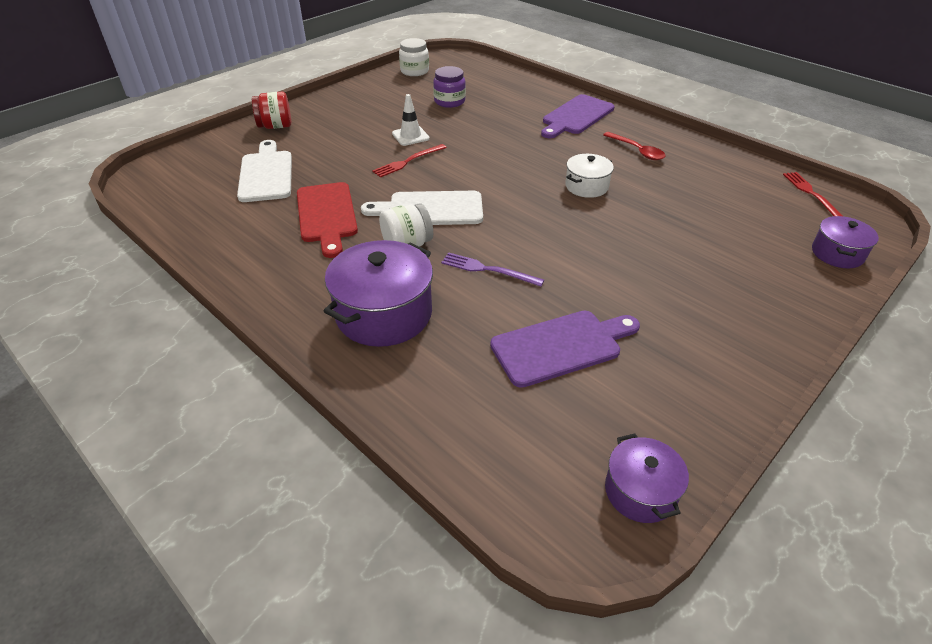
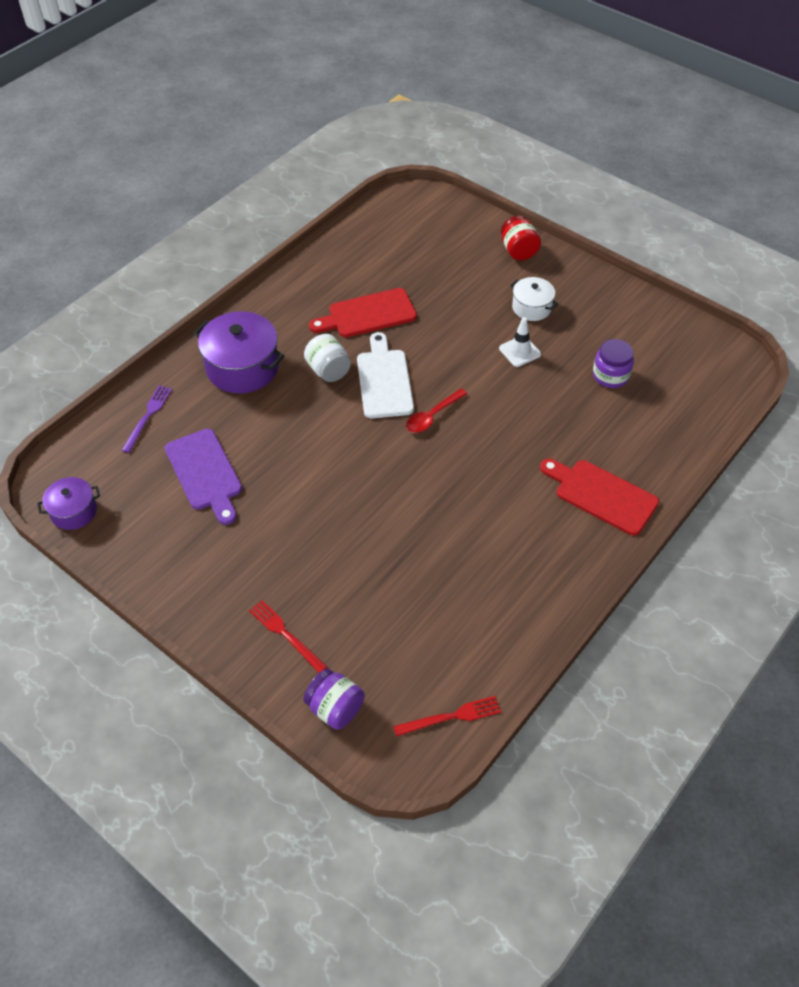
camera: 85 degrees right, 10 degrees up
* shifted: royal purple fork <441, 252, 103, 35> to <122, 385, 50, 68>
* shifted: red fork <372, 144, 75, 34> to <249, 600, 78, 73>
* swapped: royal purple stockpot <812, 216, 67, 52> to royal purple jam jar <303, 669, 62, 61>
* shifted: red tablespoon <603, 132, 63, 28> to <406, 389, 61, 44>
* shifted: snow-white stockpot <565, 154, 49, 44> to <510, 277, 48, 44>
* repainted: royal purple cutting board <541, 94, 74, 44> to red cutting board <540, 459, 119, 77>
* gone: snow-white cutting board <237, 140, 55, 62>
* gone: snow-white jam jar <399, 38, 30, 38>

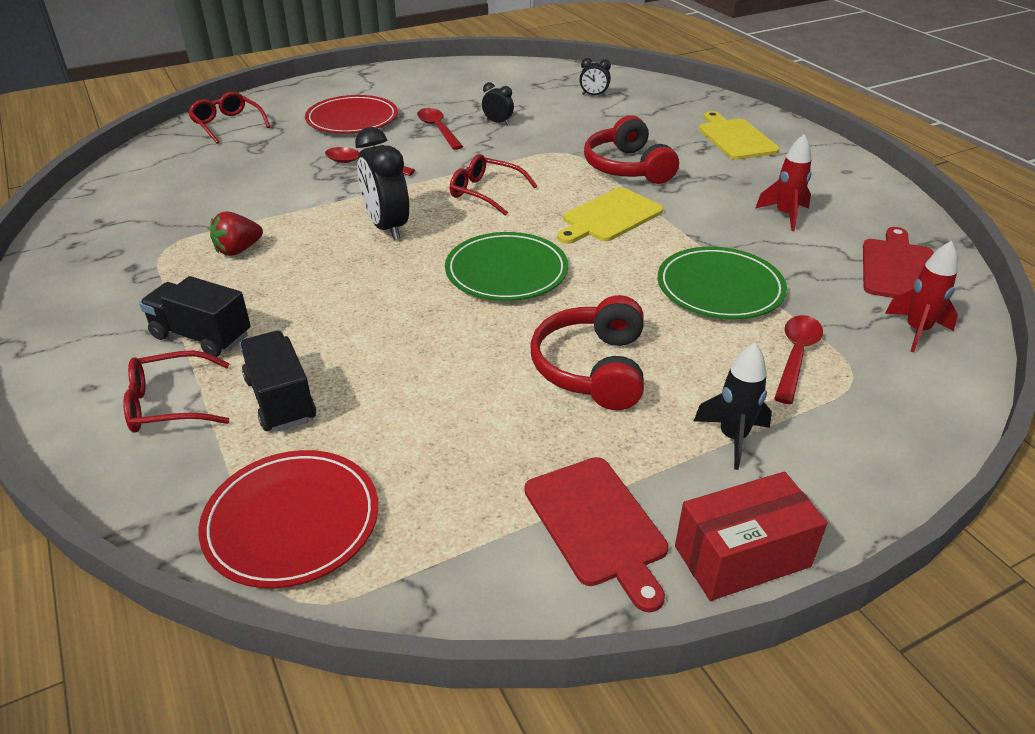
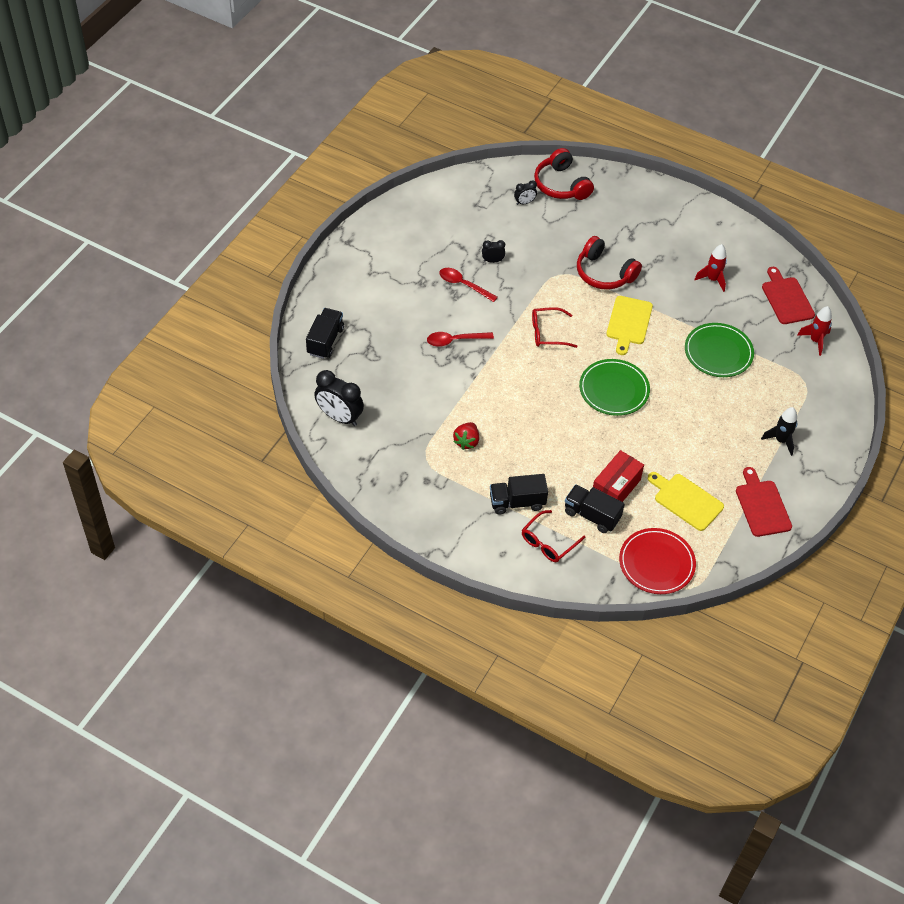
camera: 35 degrees left, 15 degrees up
* swapped: red eyeglasses <188, 92, 82, 52> to ebony truck <306, 308, 38, 51>
* shifted: ebony alarm clock <355, 127, 54, 114> to <314, 370, 50, 56>
* shifted: red headset <530, 295, 114, 115> to <534, 148, 60, 52>
* shifted: red box <675, 472, 153, 129> to <593, 450, 51, 52>
* shifted: yellow cutting board <699, 111, 80, 49> to <648, 472, 76, 59>
* rotated: red cutting board <524, 457, 144, 155> = <736, 467, 56, 70> 135 degrees counterclockwise
* gone: red flat dish <305, 95, 93, 39>
* gone: red tablespoon <774, 315, 49, 89>

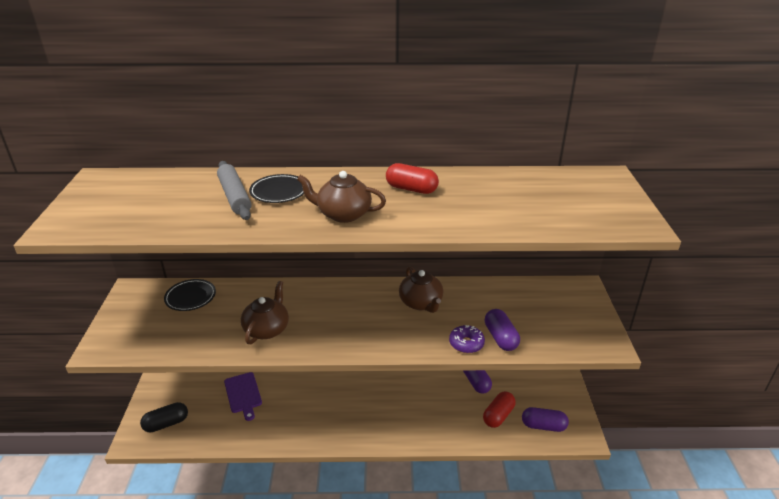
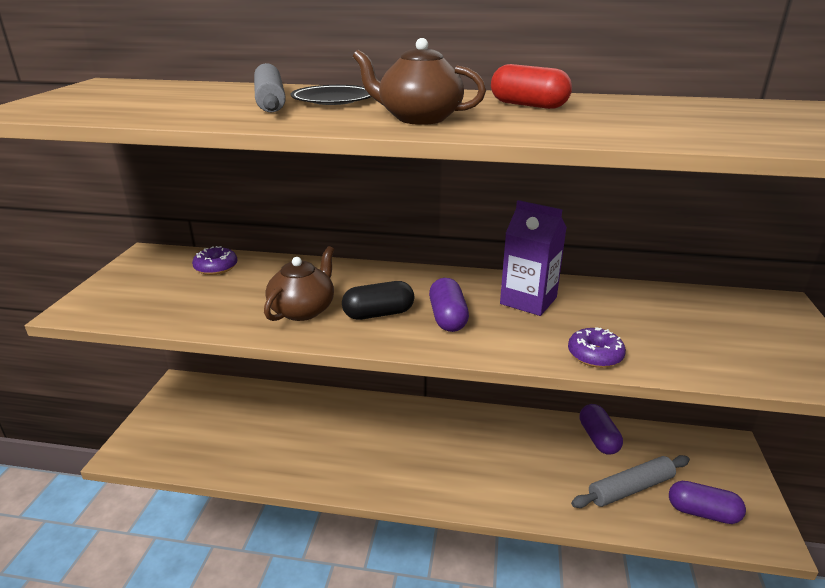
camera: 10 degrees right, 5 degrees down
* swapped: ebony flat dish <164, 279, 52, 32> to royal purple doughnut <192, 246, 45, 29>
* shifted: ebony pill <140, 402, 48, 31> to <342, 281, 72, 39>
* shifted: royal purple pill <485, 309, 35, 42> to <429, 278, 40, 54>
* swapped: brown teapot <399, 266, 44, 47> to royal purple juice carton <500, 200, 67, 116>
* swapped: red pill <483, 391, 32, 37> to ash-grey pastry roller <571, 455, 119, 53>
* gone: royal purple cutting board <224, 372, 38, 49>

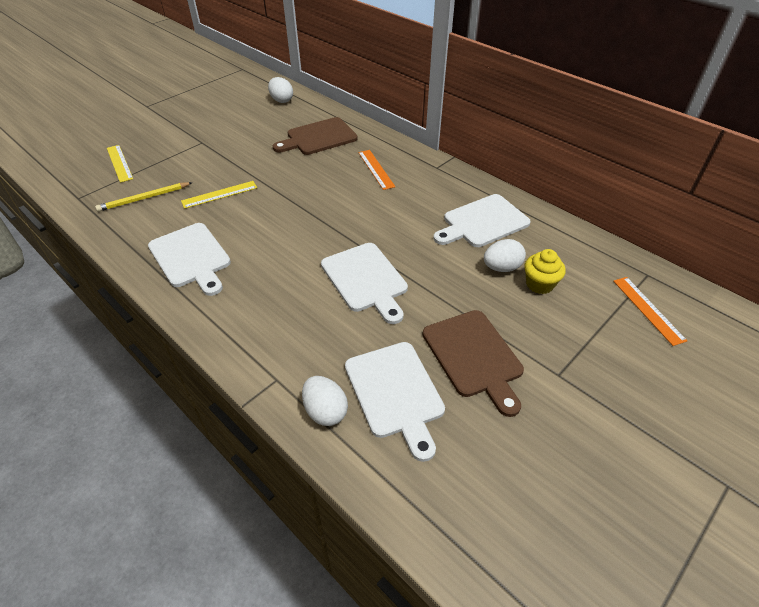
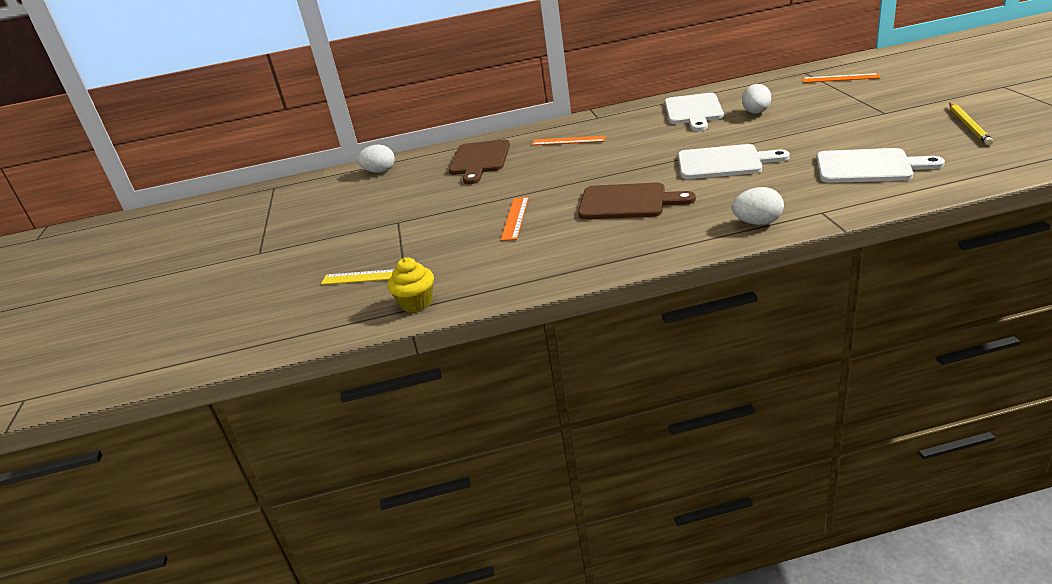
camera: 50 degrees left, 15 degrees down
* shifted: yellow cupcake <524, 249, 42, 45> to <388, 258, 46, 55>
* repainted: yellow ruler <181, 181, 76, 28> to orange ruler <500, 197, 29, 44>
* shifted: brown cutting board <423, 310, 101, 107> to <578, 183, 118, 36>
* shifted: snow-white egg shape <302, 376, 46, 50> to <732, 187, 52, 38>
* shifted: yellow wooden pencil <95, 182, 98, 30> to <949, 103, 44, 42>
* gone: snow-white cutting board <148, 223, 83, 73>

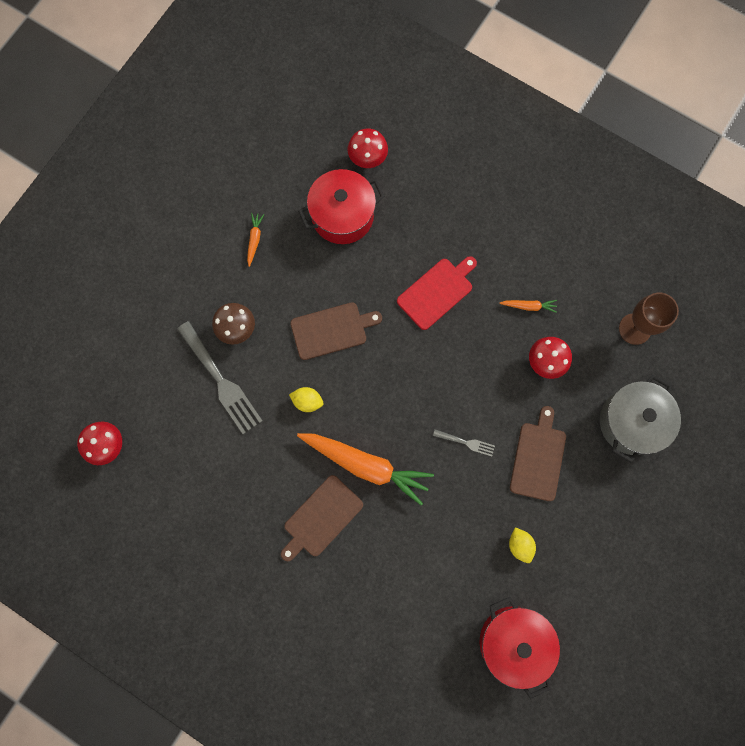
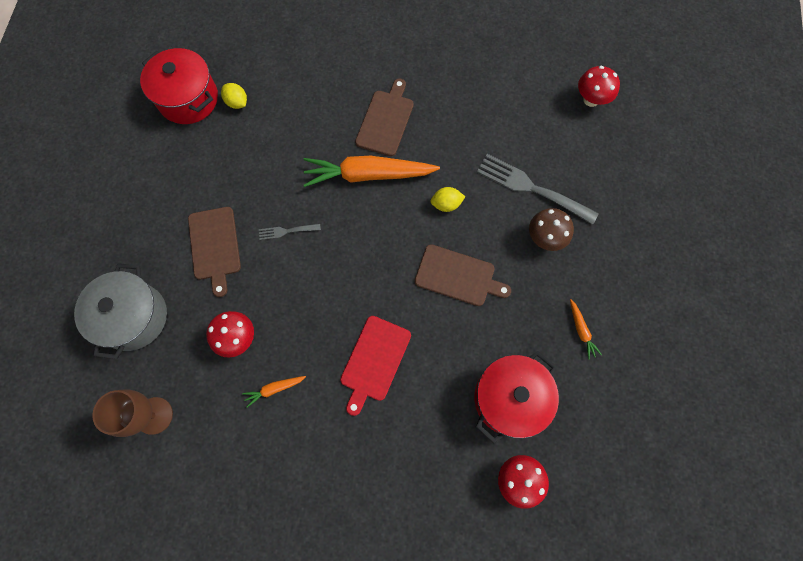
camera: 155 degrees right, 5 degrees down
* shifted: yellow citrus fruit <509, 527, 27, 36> to <221, 83, 26, 26>
* rotated: brown cutting board <290, 302, 92, 58> = <415, 244, 96, 62> 120 degrees counterclockwise

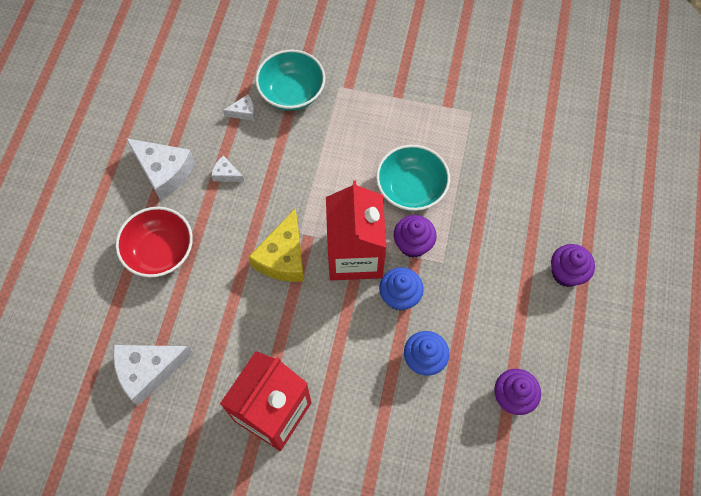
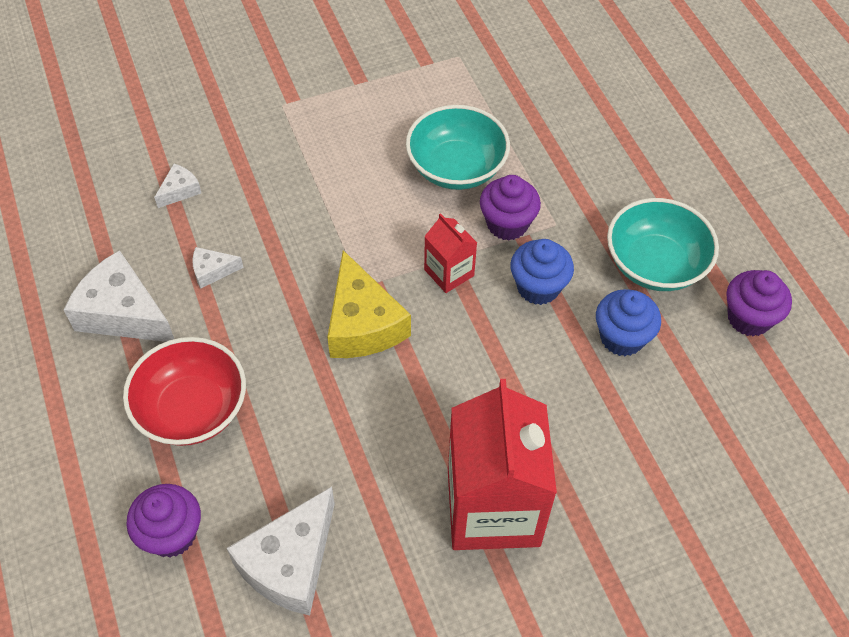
camera: 35 degrees left, 10 degrees down
* rotated: snow-white cheese <126, 138, 69, 63> = <64, 250, 110, 92> 150 degrees counterclockwise
* shifted: royal purple cupcake <551, 244, 44, 43> to <126, 484, 75, 74>
* scaled: red juice carton <326, 180, 60, 100> = <424, 213, 53, 80> x0.47
* shifted: turquoise serving bowl <255, 50, 70, 61> to <607, 198, 112, 93>

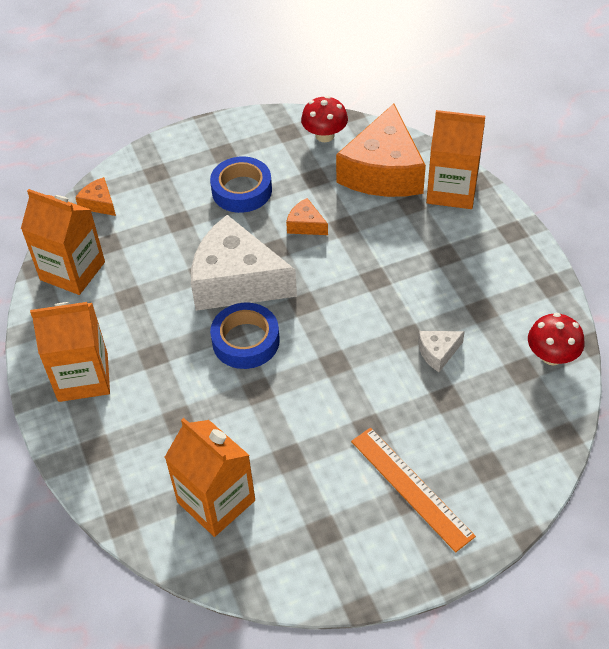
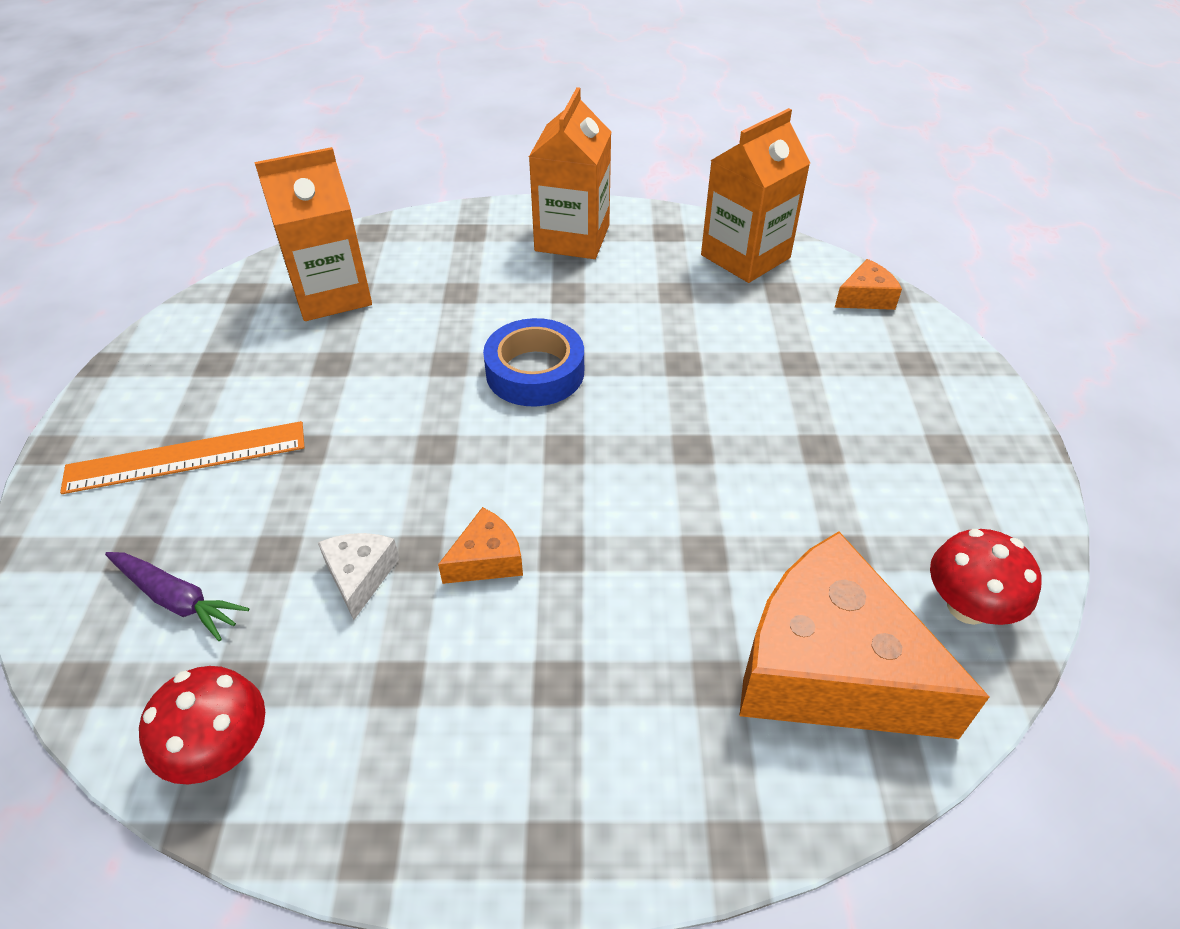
camera: 110 degrees right, 5 degrees down
* new: royal purple toy carrot <105, 552, 144, 89>
* shifted: orange cheese <286, 198, 42, 37> to <438, 507, 85, 77>
* gone: snow-white cheese <191, 215, 106, 96>
* gone: royal blue roll of tape <210, 156, 62, 57>
* gone: orange juice carton <426, 110, 59, 99>

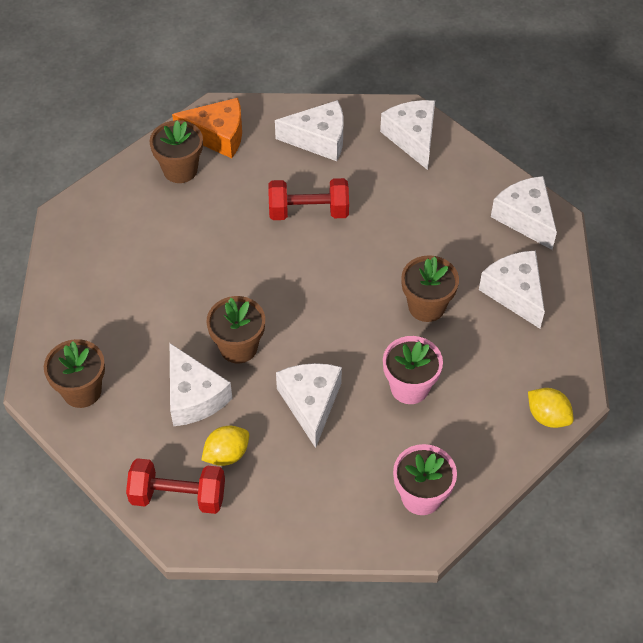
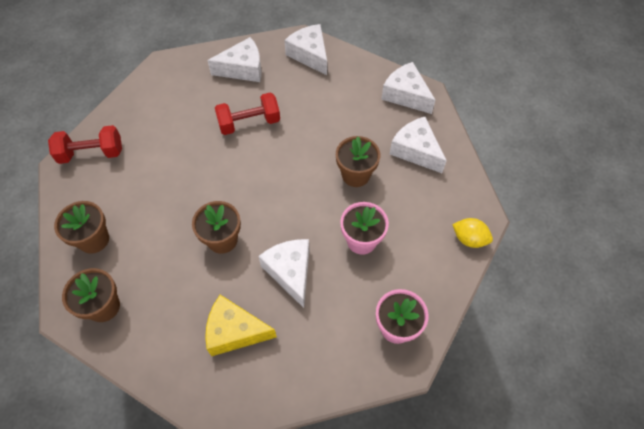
camera: 15 degrees left, 5 degrees up
* shifted: red free weight <126, 458, 99, 56> to <48, 125, 74, 39>
* shifted: brown potted plant <150, 120, 53, 63> to <54, 201, 55, 53>
* swapped: yellow citrus fruit <201, 426, 48, 40> to yellow cheese <205, 295, 72, 61>
* gone: snow-white cheese <170, 343, 62, 83>
* gone: orange cheese <172, 98, 70, 60>

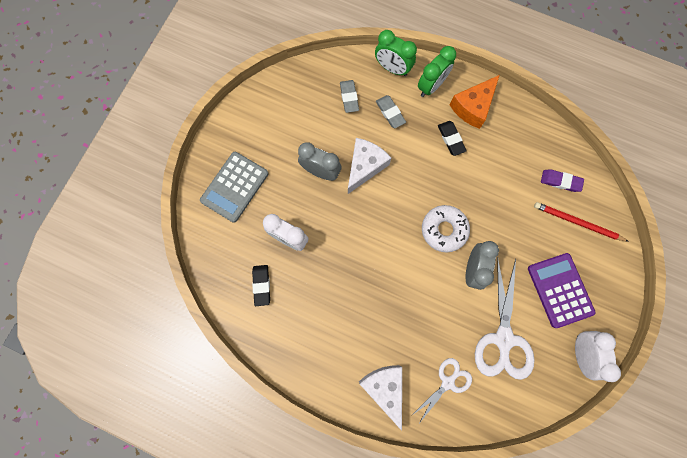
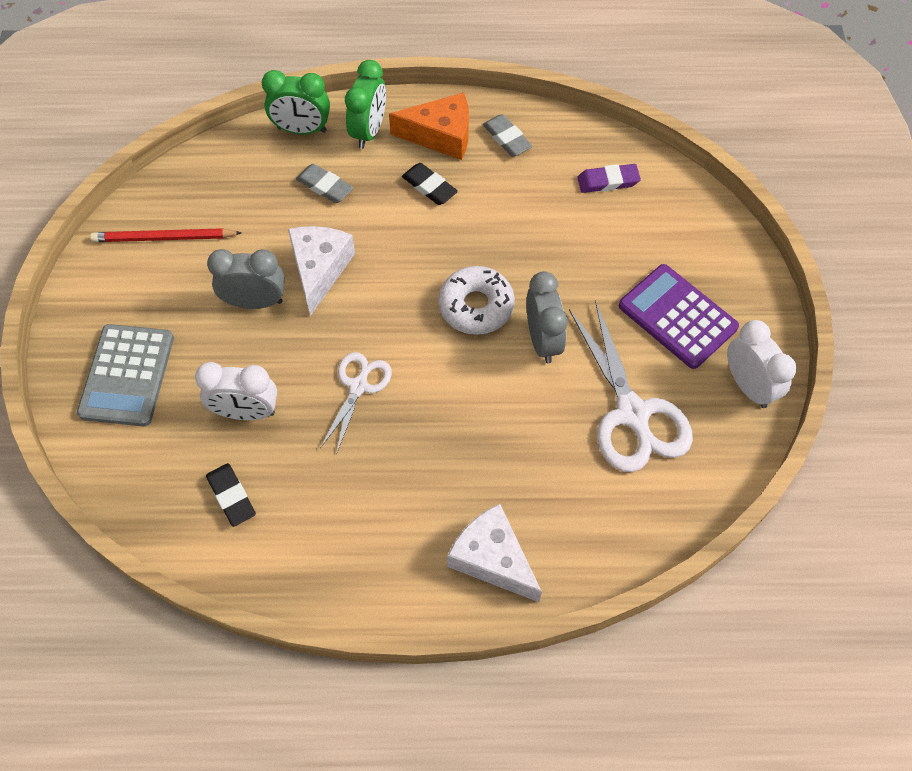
camera: 25 degrees left, 15 degrees down
* shifted: red wooden pencil <534, 202, 95, 40> to <90, 228, 152, 14>
* shifted: snow-white shears <411, 358, 61, 65> to <320, 352, 72, 103>
* rotated: orange cheese <450, 75, 50, 54> = <389, 93, 80, 67> 105 degrees counterclockwise
* shifted: ash-grey pencil eraser <340, 80, 19, 33> to <483, 114, 50, 43>

